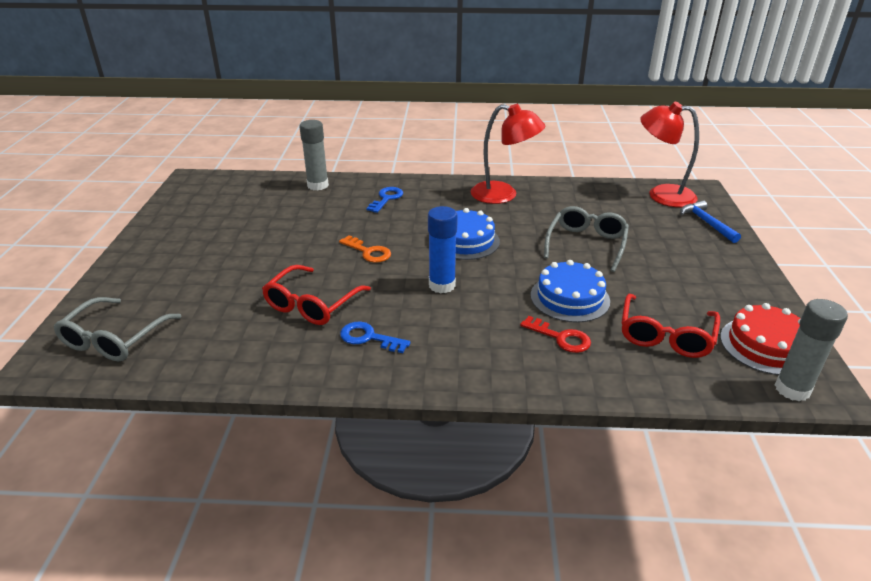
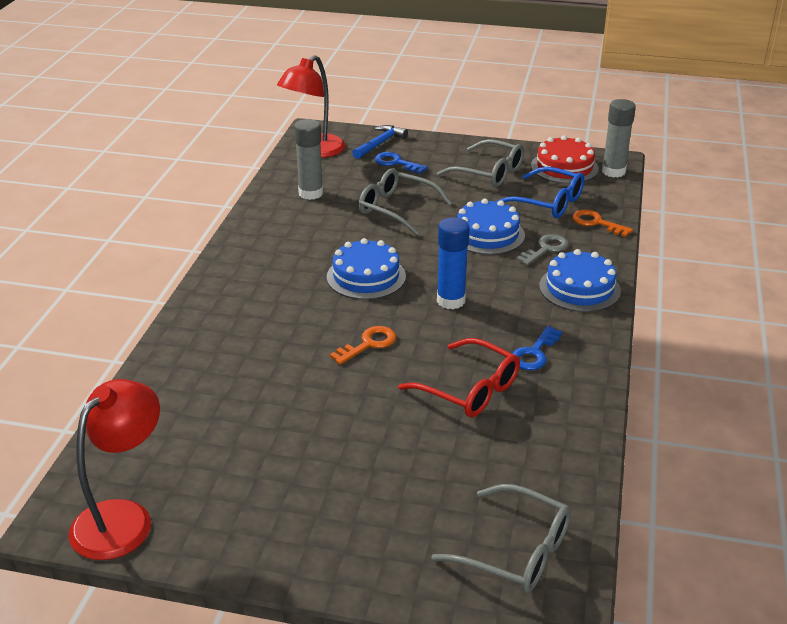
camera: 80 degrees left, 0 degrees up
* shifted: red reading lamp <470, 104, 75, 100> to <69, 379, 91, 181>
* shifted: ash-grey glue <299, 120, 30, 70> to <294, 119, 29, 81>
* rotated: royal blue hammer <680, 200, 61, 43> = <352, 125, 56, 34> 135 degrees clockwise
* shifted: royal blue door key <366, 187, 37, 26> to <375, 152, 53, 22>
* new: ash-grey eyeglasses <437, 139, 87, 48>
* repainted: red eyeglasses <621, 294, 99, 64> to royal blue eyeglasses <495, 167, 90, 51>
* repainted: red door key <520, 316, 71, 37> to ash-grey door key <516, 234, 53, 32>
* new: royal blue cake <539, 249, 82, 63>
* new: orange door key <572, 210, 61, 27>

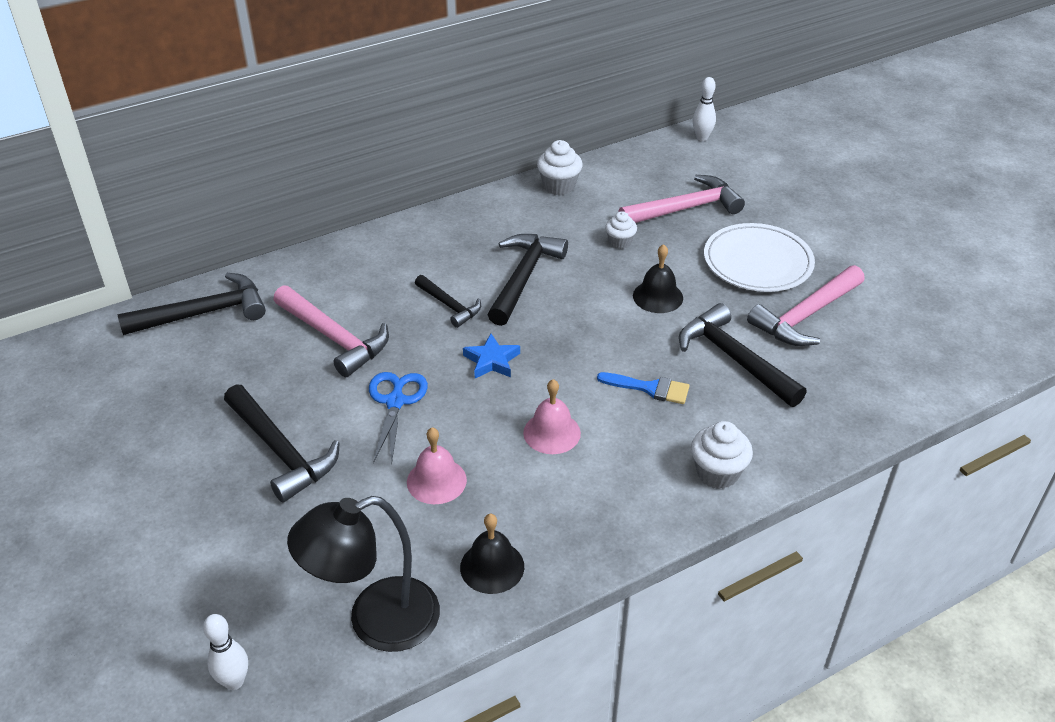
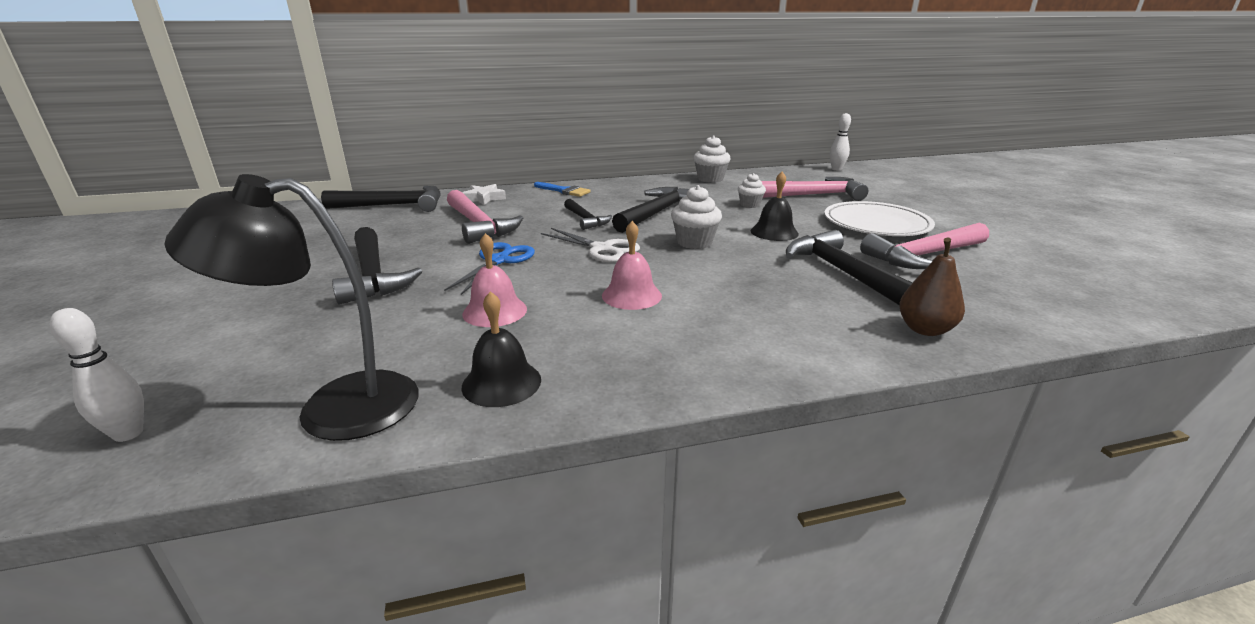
camera: 15 degrees right, 15 degrees down
* new: snow-white star <462, 184, 44, 21>
* shifted: royal blue brush <597, 372, 92, 32> to <534, 182, 57, 15>
* swapped: royal blue star <463, 334, 57, 44> to snow-white shears <541, 228, 99, 34>
* shifted: snow-white cupcake <691, 421, 62, 68> to <671, 185, 51, 64>
* new: brown toy pear <899, 238, 66, 98>

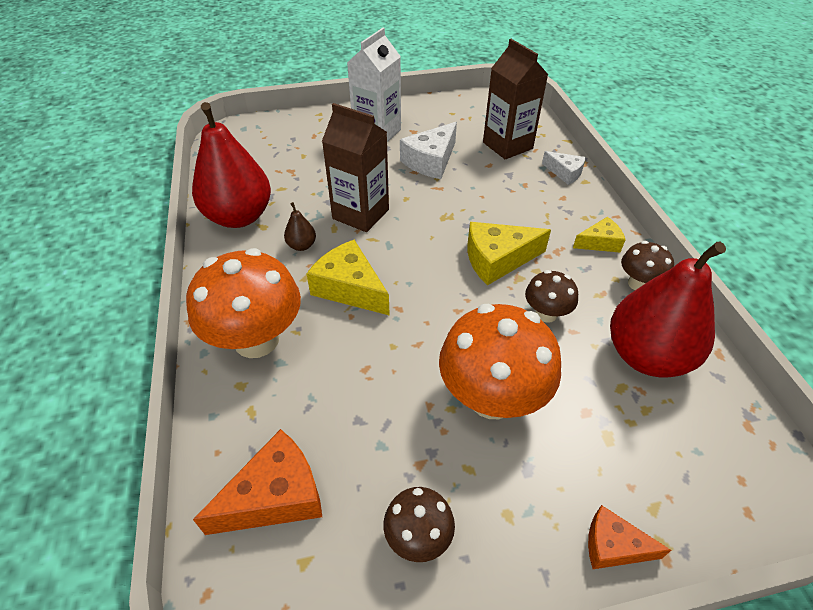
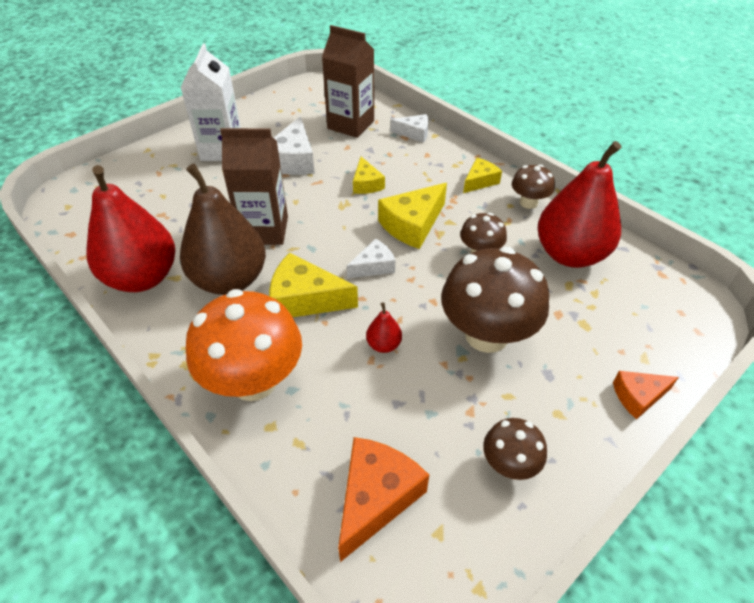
camera: 30 degrees left, 0 degrees up
* scaled: brown toy pear <284, 202, 32, 49> = <180, 164, 86, 131> x2.47
* new: snow-white cheese <347, 238, 48, 40>
* new: yellow cheese <353, 157, 32, 37>
* new: red toy pear <366, 302, 36, 51>
* repainted: orange fungus <439, 304, 122, 115> to brown fungus <441, 247, 108, 106>

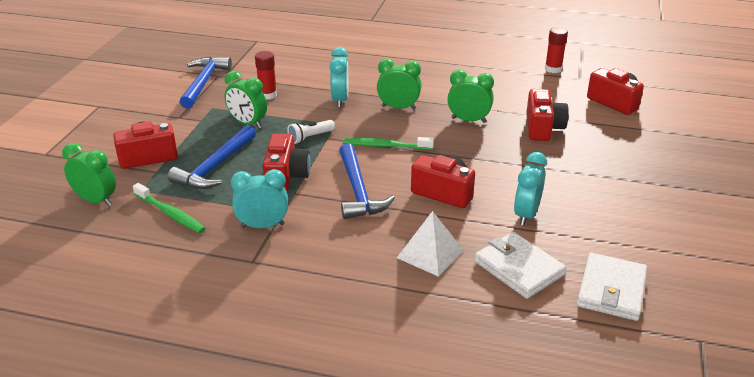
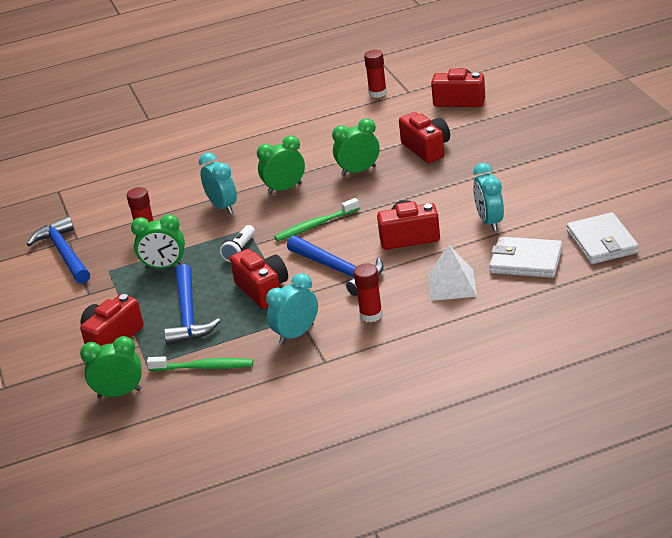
camera: 30 degrees left, 0 degrees up
* new: red glue <354, 263, 29, 59>

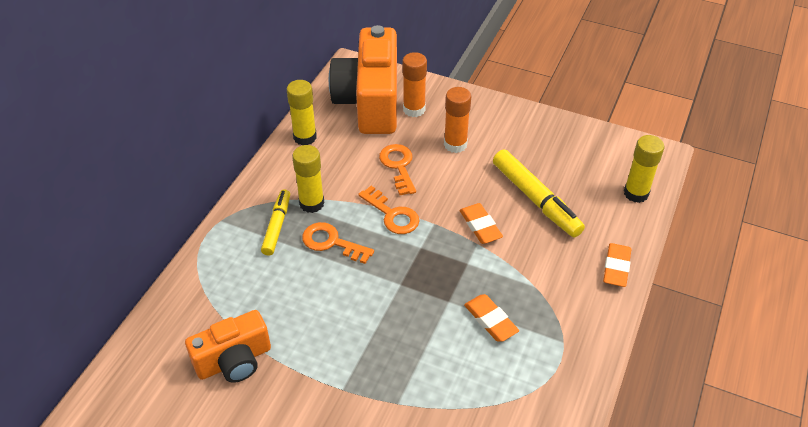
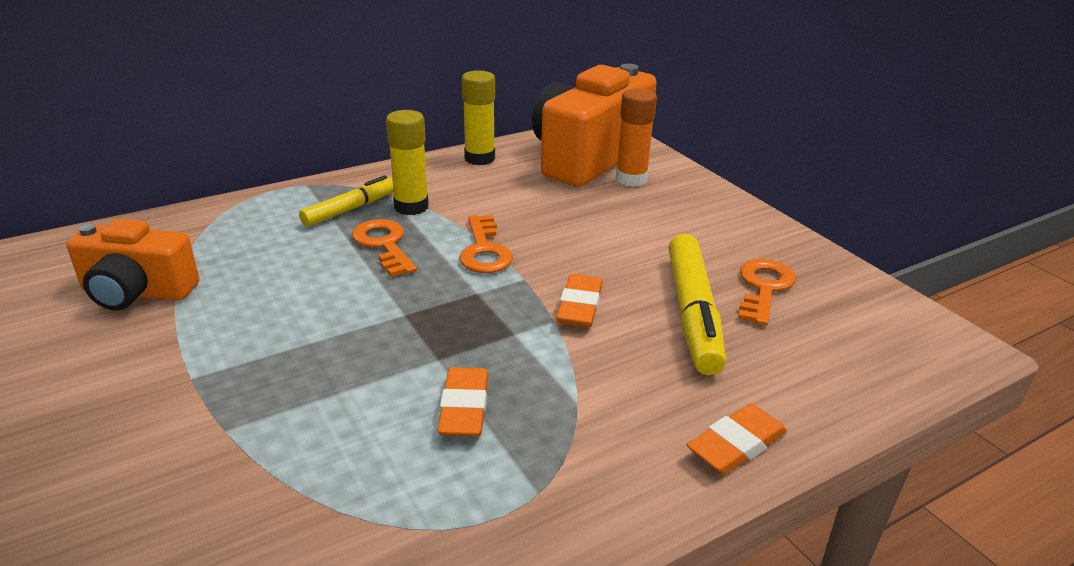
camera: 35 degrees right, 15 degrees down
* shifted: orange door key <379, 144, 37, 51> to <738, 259, 58, 67>
* gone: orange glue <444, 87, 27, 66>
* gone: yellow glue <624, 135, 40, 68>

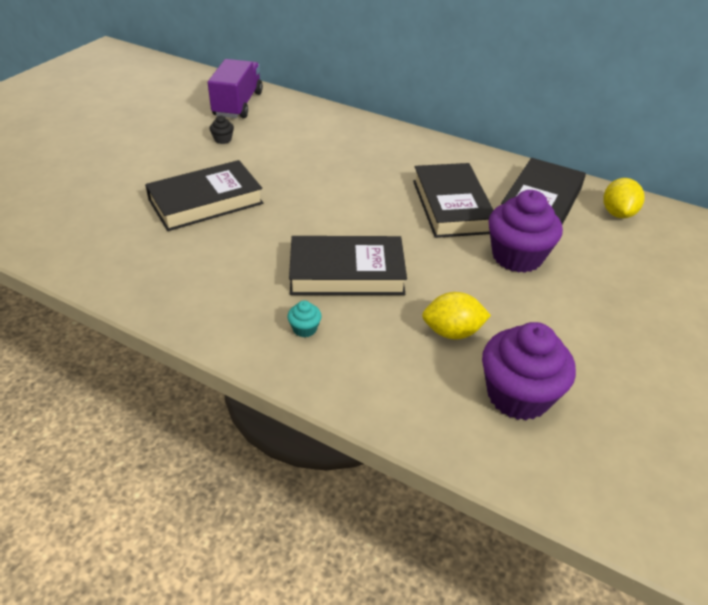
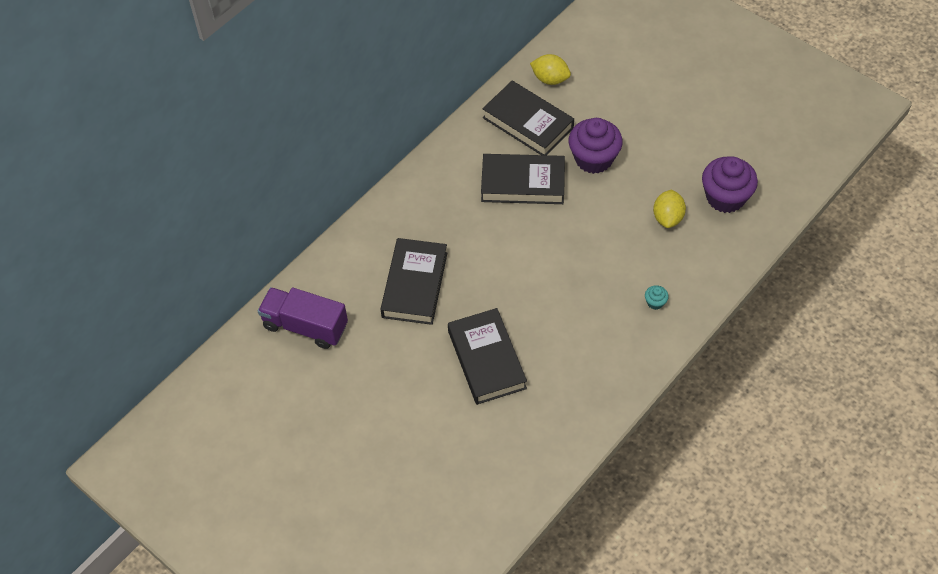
camera: 75 degrees left, 15 degrees up
* shifted: ebony hardcover <289, 236, 118, 59> to <380, 238, 67, 87>
* gone: ebony cupcake <210, 115, 24, 29>

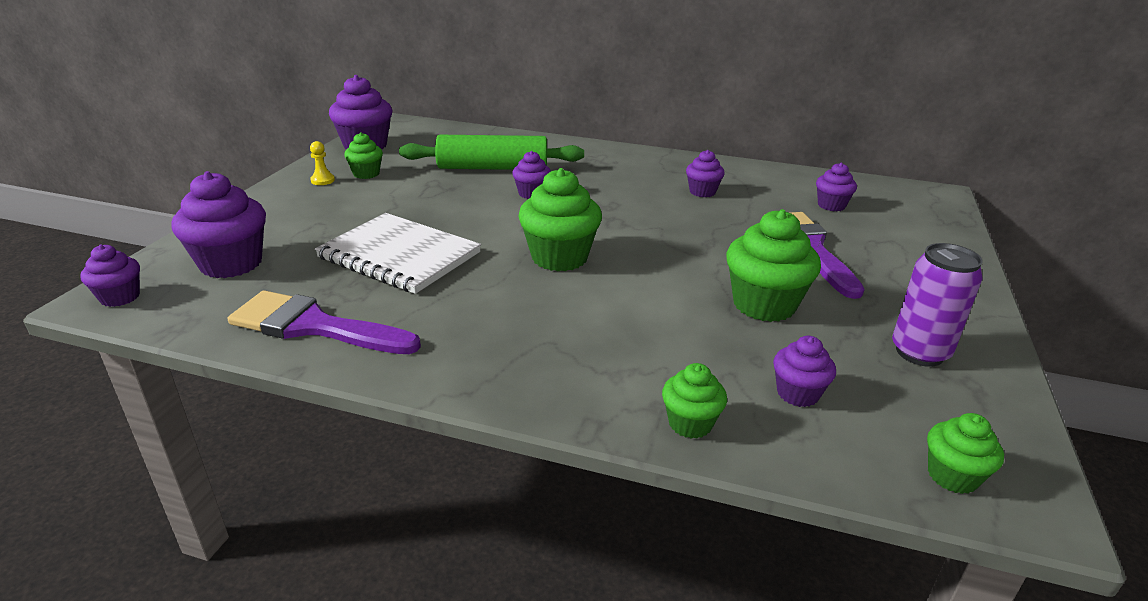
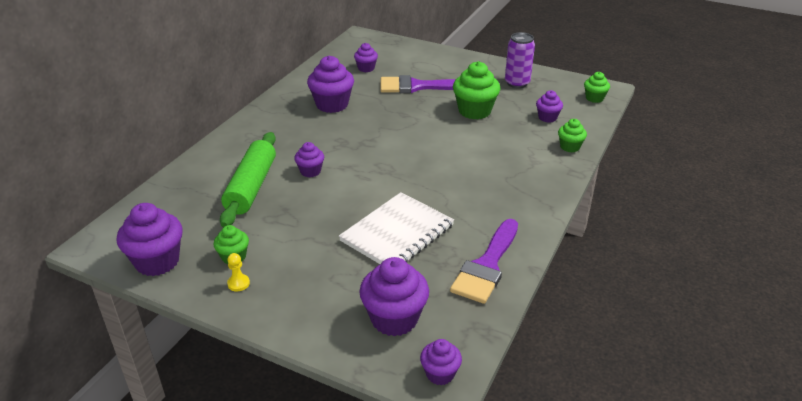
camera: 80 degrees left, 5 degrees up
* scaled: royal purple cupcake <686, 150, 39, 47> = <307, 55, 47, 58> x1.79
* gone: leaf-green cupcake <518, 168, 84, 103>

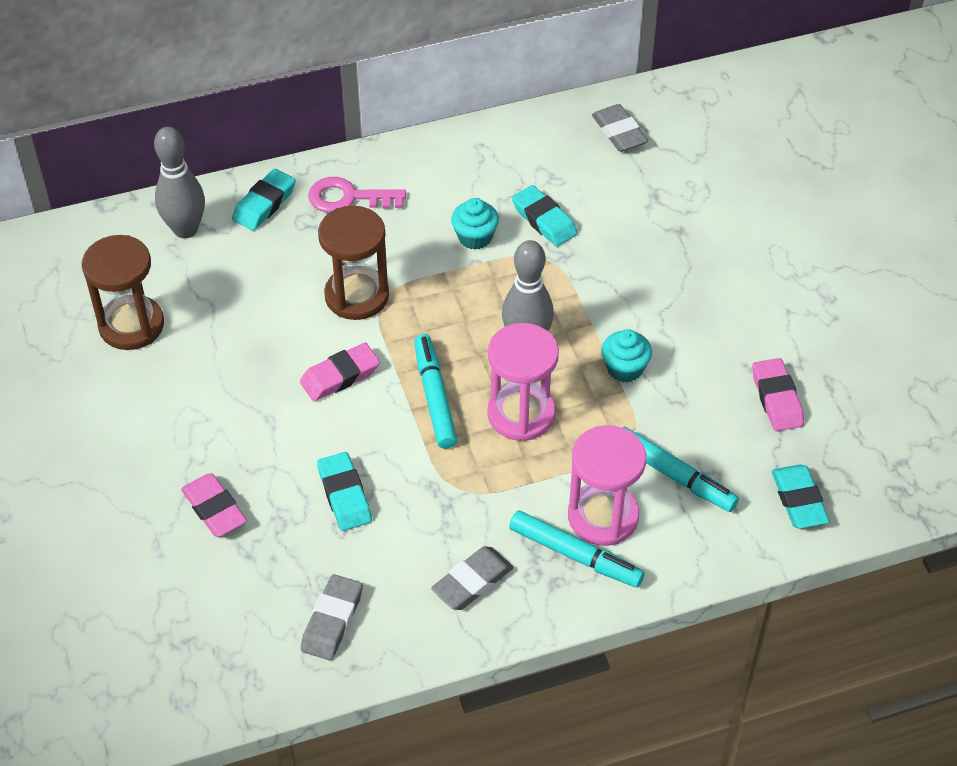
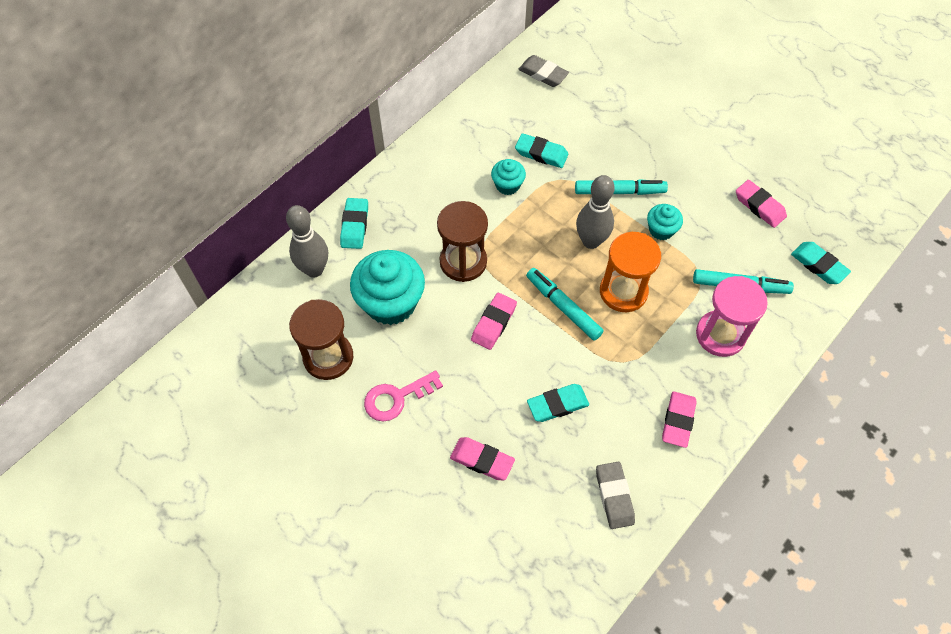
camera: 30 degrees left, 10 degrees up
* new: turquoise cupcake <350, 250, 75, 75>
* shifted: rosy door key <308, 177, 98, 36> to <364, 371, 79, 51>
* rotated: turquoise pencil eraser <317, 452, 55, 79> = <527, 384, 62, 38> 60 degrees counterclockwise
* shifted: turquoise marker <509, 511, 136, 77> to <575, 179, 93, 16>
* repainted: rosy sandglass <487, 323, 72, 118> to orange sandglass <600, 232, 61, 80>
* repainted: ash-grey pencil eraser <431, 546, 83, 64> to rosy pencil eraser <662, 391, 35, 57>

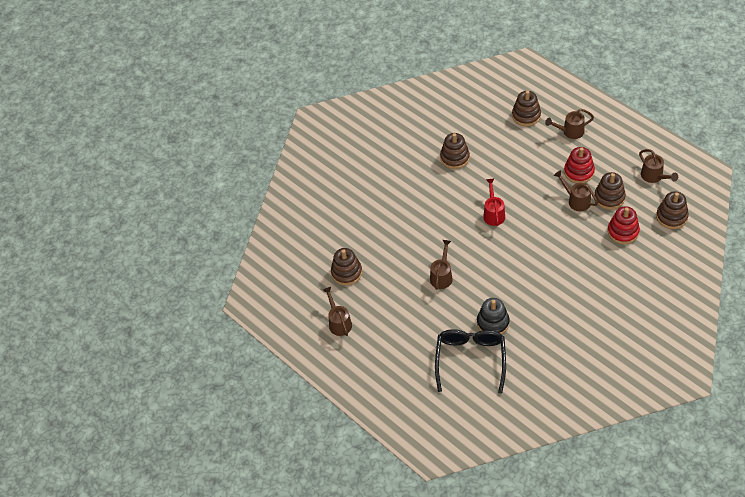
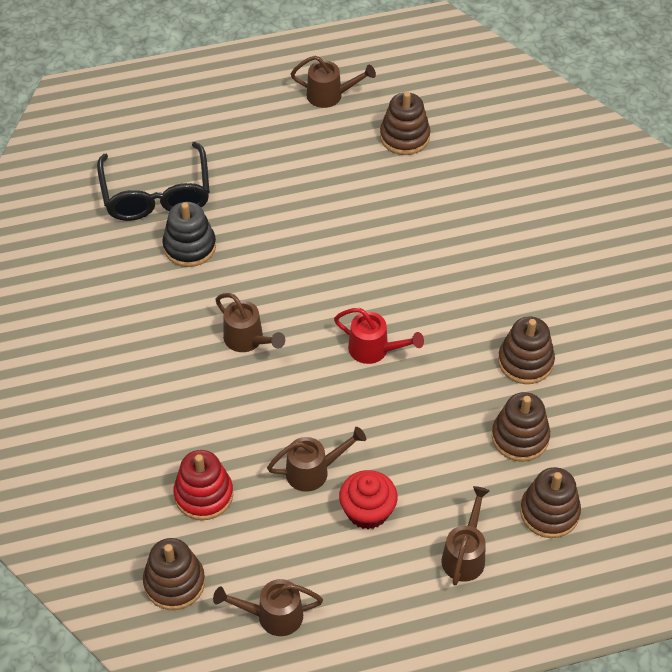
camera: 115 degrees right, 0 degrees up
* rotated: ebony eyeglasses <435, 329, 71, 65> = <97, 142, 113, 79> 45 degrees clockwise
* shifted: brown watering can <430, 240, 23, 50> to <215, 293, 70, 59>
* swapped: red ring stacker <564, 147, 31, 36> to red cupcake <339, 470, 59, 59>
* shifted: brown ring stacker <594, 172, 32, 38> to <492, 392, 58, 70>

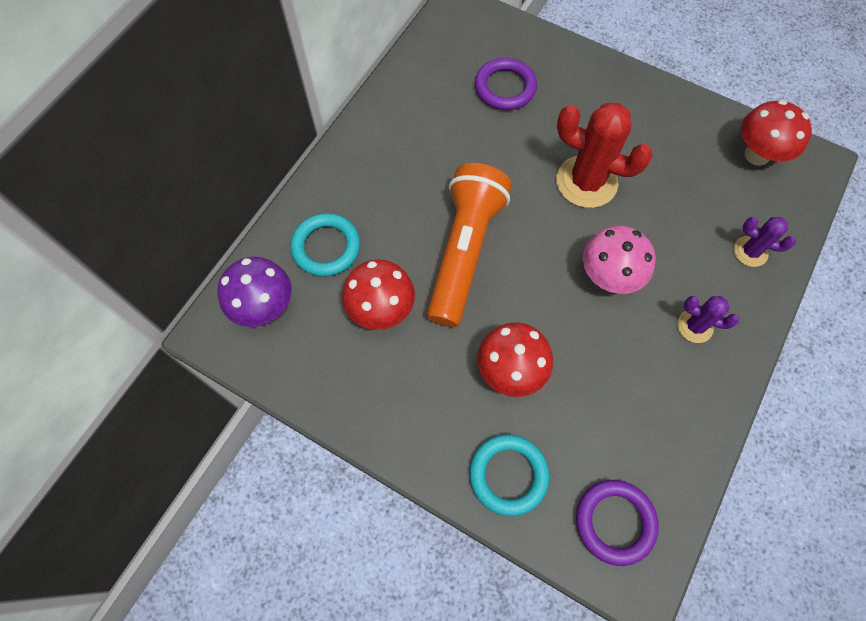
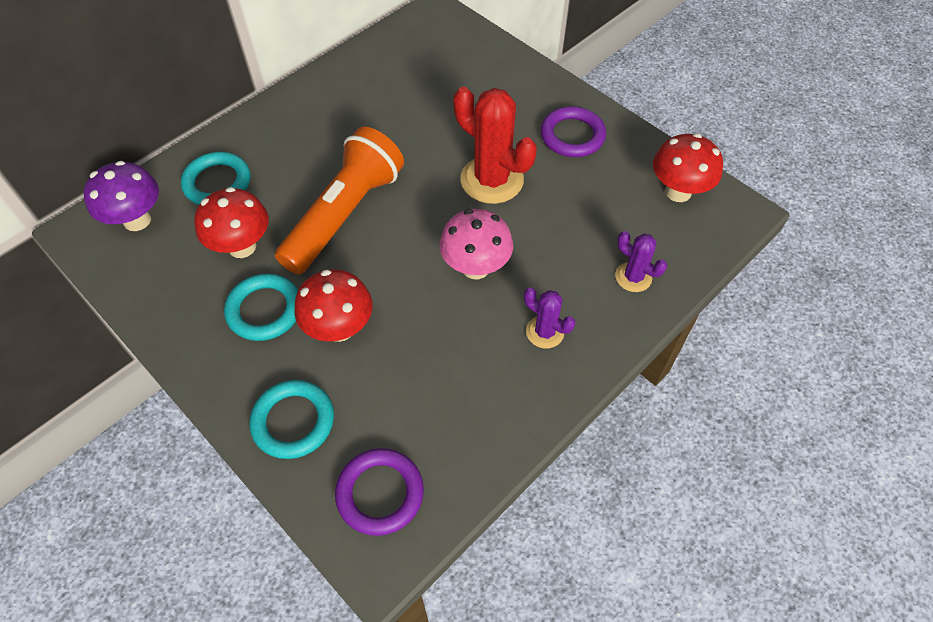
camera: 15 degrees right, 10 degrees down
* new: turquoise torus <224, 273, 74, 68>
* shifted: royal purple torus <475, 58, 62, 52> to <541, 106, 65, 51>

